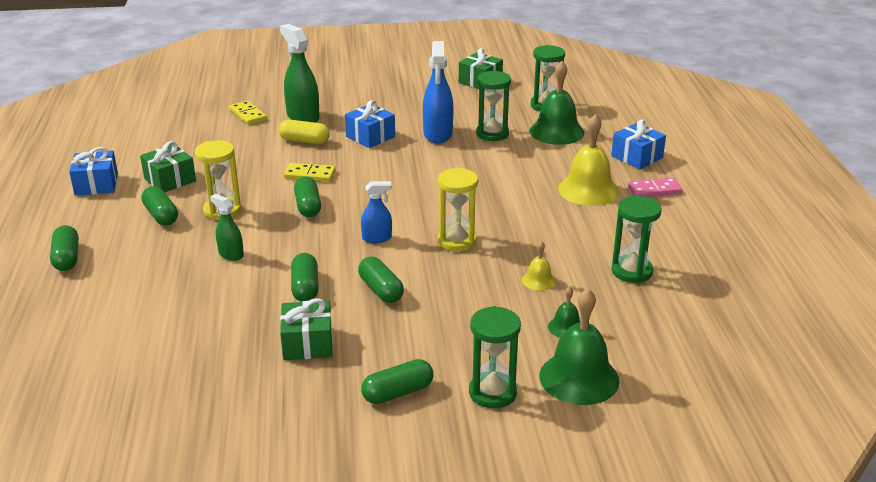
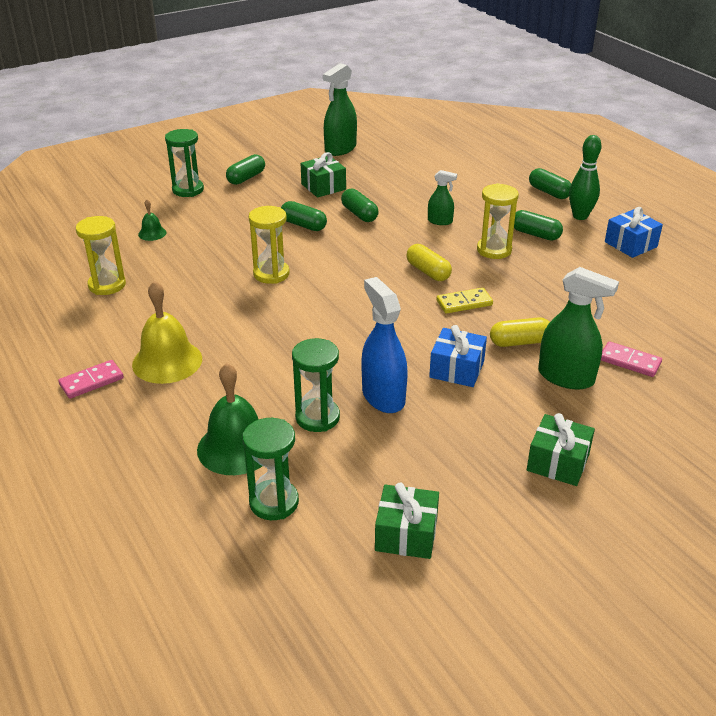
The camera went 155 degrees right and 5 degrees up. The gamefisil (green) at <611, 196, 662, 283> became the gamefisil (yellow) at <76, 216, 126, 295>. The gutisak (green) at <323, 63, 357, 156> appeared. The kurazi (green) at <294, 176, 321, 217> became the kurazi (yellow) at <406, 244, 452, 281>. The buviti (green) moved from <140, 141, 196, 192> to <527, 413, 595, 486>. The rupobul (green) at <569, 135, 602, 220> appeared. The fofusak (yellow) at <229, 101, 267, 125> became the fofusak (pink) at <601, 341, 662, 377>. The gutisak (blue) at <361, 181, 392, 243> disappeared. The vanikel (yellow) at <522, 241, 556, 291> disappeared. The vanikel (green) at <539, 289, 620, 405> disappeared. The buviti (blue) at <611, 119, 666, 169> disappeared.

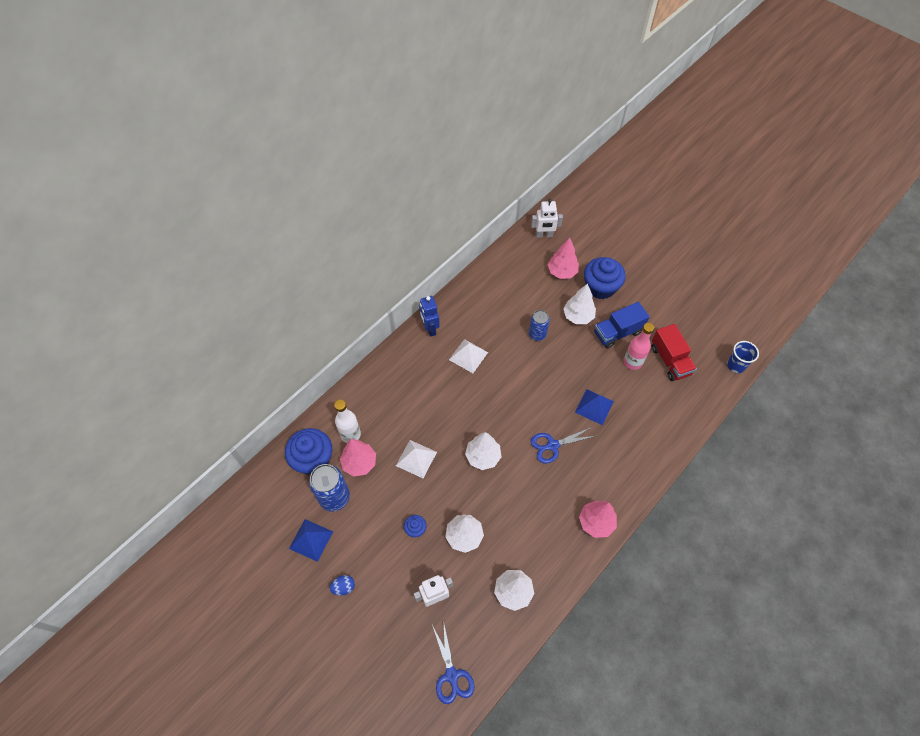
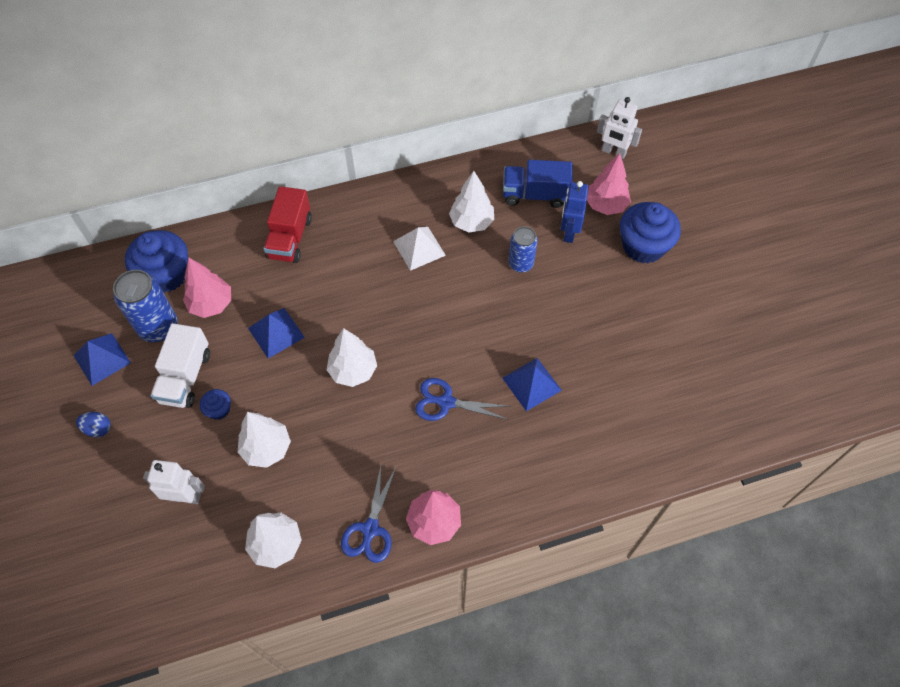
The camera went 30 degrees right and 0 degrees up. The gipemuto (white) at <151, 323, 210, 408> appeared. The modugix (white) at <396, 440, 437, 478> became the modugix (blue) at <248, 308, 305, 358>. The gipemuto (red) moved from <652, 324, 697, 381> to <263, 186, 312, 263>. The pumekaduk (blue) moved from <432, 620, 474, 704> to <341, 466, 396, 563>. The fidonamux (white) moved from <563, 283, 596, 324> to <449, 171, 494, 233>. The gipemuto (blue) moved from <594, 302, 650, 348> to <503, 160, 573, 208>. The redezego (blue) moved from <419, 296, 440, 337> to <561, 181, 589, 243>. The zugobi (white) at <334, 400, 361, 443> disappeared. The zugobi (pink) at <624, 323, 654, 370> disappeared. The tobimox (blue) at <727, 341, 759, 373> disappeared.

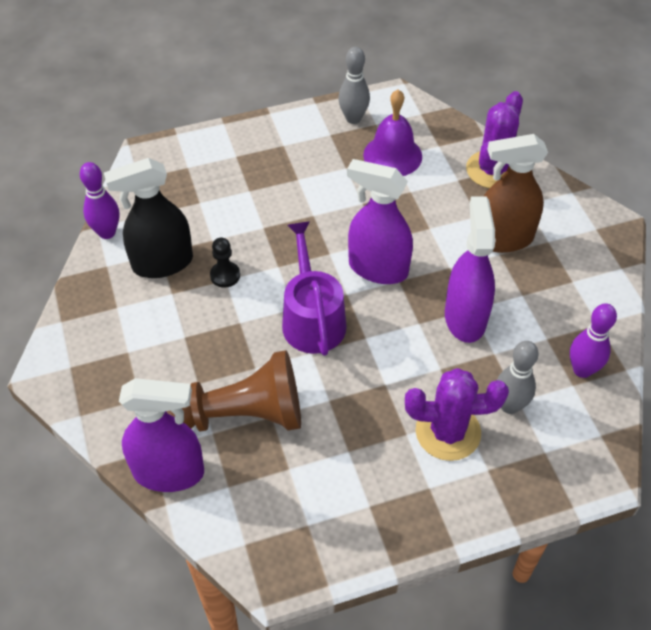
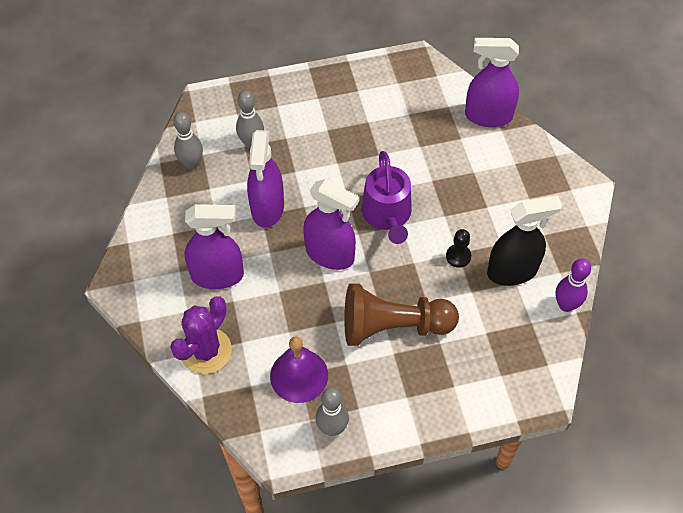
The camera went 175 degrees left and 5 degrees up. The rupobul (purple) at <570, 303, 617, 378> became the rupobul (grey) at <173, 112, 203, 170>. The gutisak (brown) at <484, 134, 548, 253> became the gutisak (purple) at <184, 204, 244, 289>. The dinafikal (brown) moved from <166, 350, 301, 432> to <344, 283, 459, 346>. The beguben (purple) at <405, 368, 509, 461> disappeared.

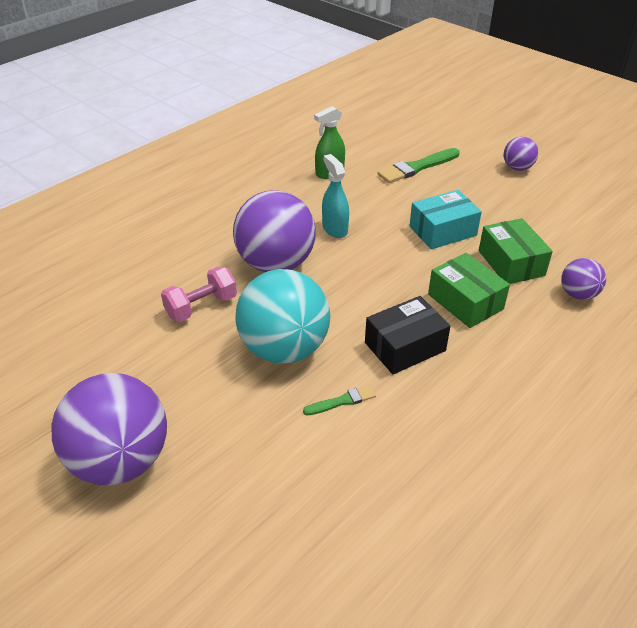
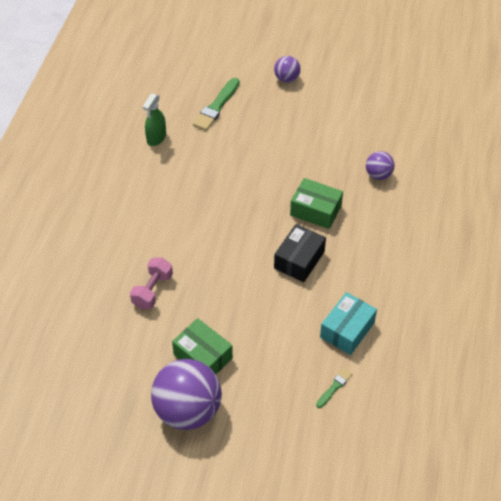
The camera went 30 degrees left and 10 degrees up. The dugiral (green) moved from <479, 218, 553, 284> to <172, 318, 233, 374>. The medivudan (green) moved from <303, 385, 376, 415> to <316, 368, 352, 408>. The dugiral (turquoise) moved from <410, 190, 482, 249> to <320, 292, 377, 355>. The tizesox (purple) at <233, 190, 316, 272> disappeared. The tizesox (turquoise) at <235, 269, 330, 364> disappeared. The gutisak (turquoise) at <322, 154, 349, 238> disappeared.

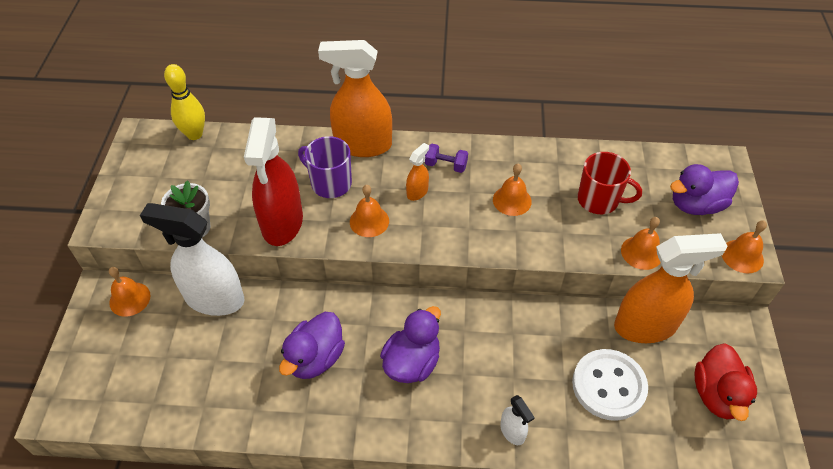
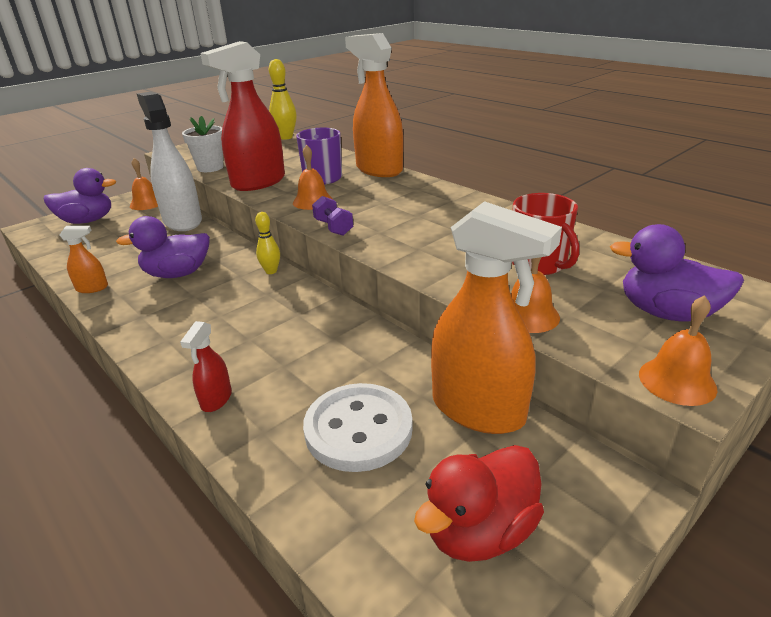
The camera went 45 degrees right and 20 degrees down. The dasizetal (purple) moved from <380, 306, 441, 383> to <44, 168, 116, 224>. The gutisak (orange) moved from <406, 143, 429, 201> to <60, 226, 108, 293>. The gutisak (white) at <500, 395, 535, 445> became the gutisak (red) at <180, 321, 232, 412>. The rupobul (yellow) at <255, 212, 280, 274> appeared. The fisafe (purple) moved from <425, 144, 468, 173> to <312, 196, 353, 236>. The vanikel (orange) at <493, 164, 532, 216> disappeared.

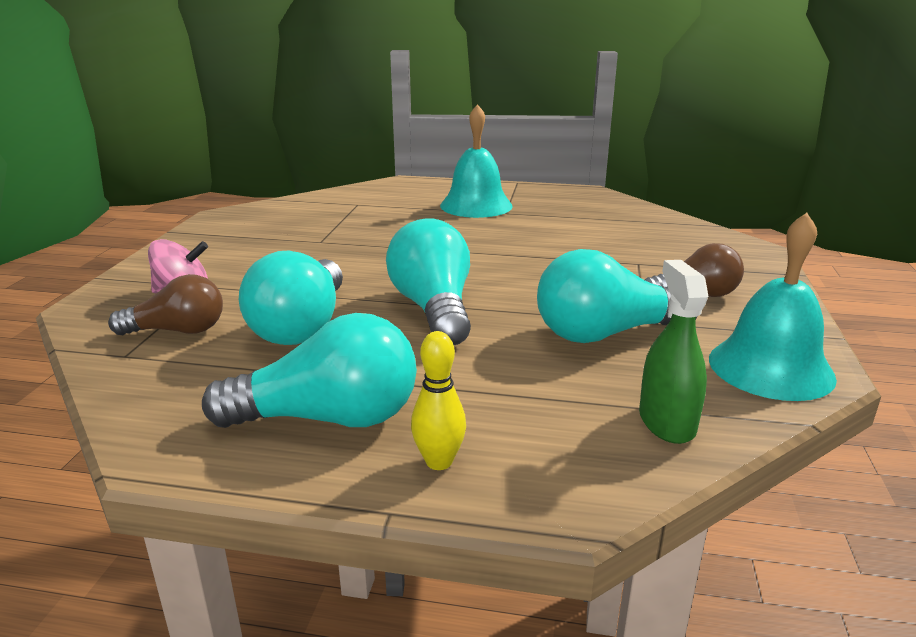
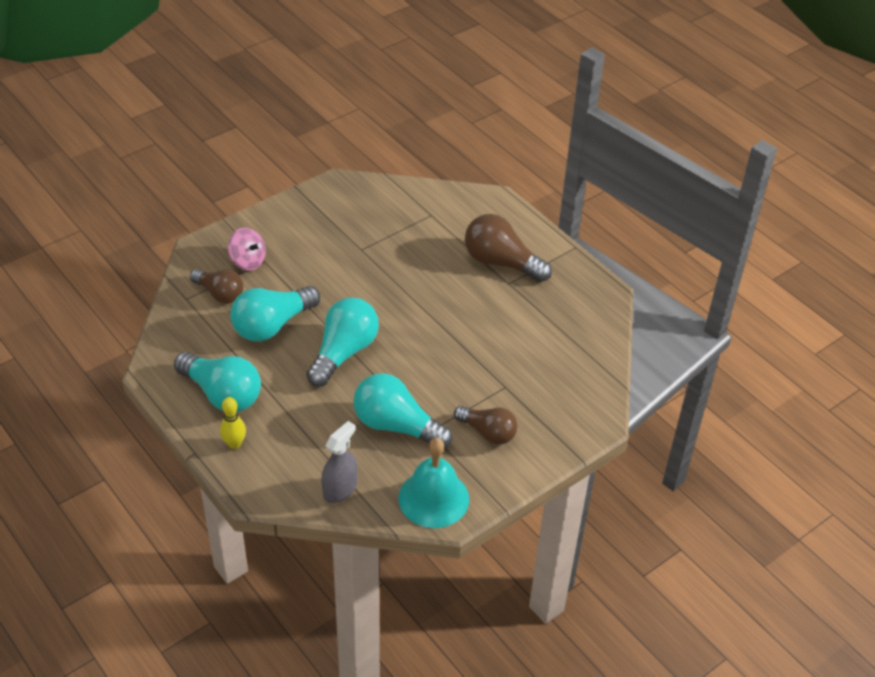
The camera went 40 degrees right and 20 degrees up. The gutisak (green) at <639, 260, 709, 444> became the gutisak (grey) at <321, 421, 358, 503>. The vanikel (turquoise) at <440, 104, 512, 218> was replaced by the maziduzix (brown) at <465, 214, 552, 282>.

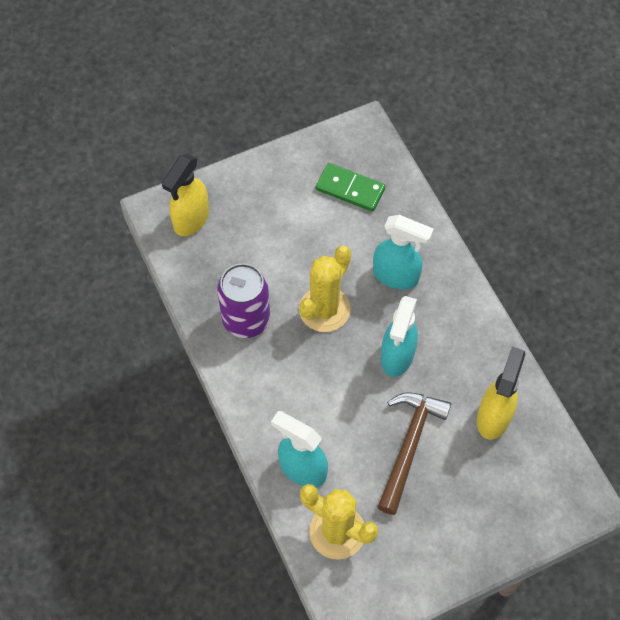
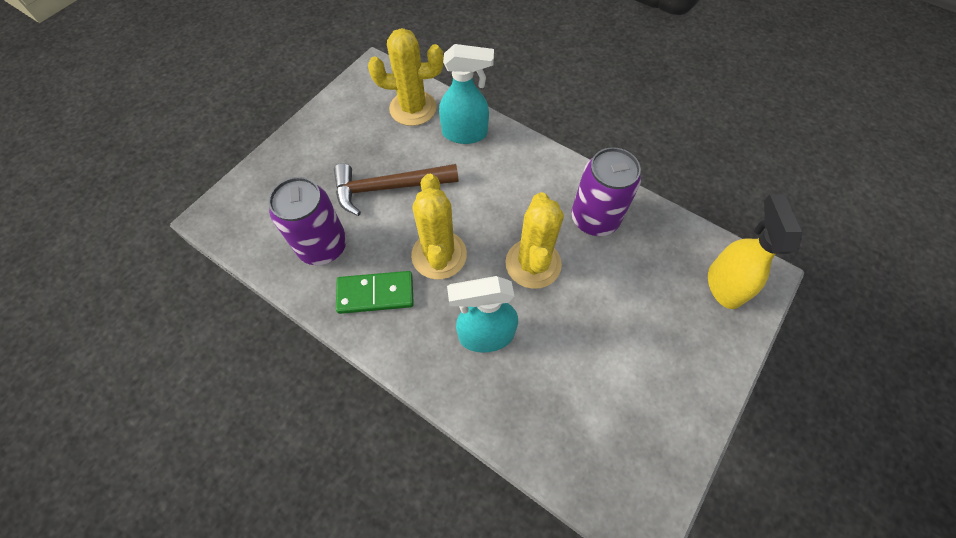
The camera went 150 degrees right and 0 degrees up. The gutisak (yellow) at <477, 346, 525, 440> was replaced by the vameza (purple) at <268, 177, 347, 265>. The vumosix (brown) at <378, 392, 451, 515> turned 90 degrees clockwise. The fofusak (green) moved from <316, 163, 385, 212> to <336, 271, 414, 314>. The gutisak (turquoise) at <381, 296, 418, 377> was replaced by the beguben (yellow) at <411, 174, 467, 279>.

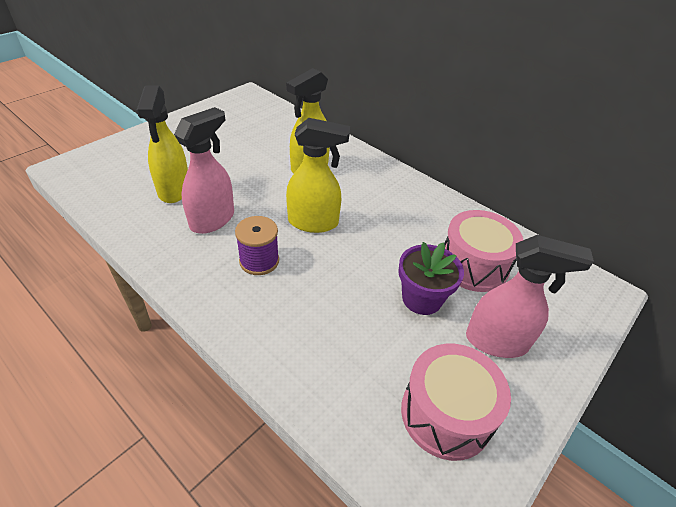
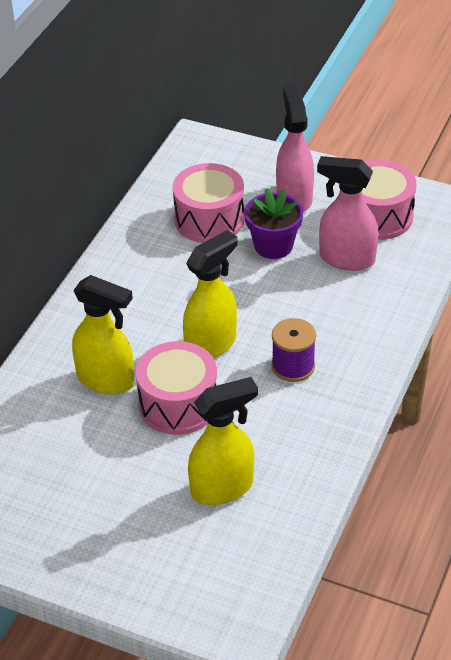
The camera went 105 degrees left and 0 degrees up. The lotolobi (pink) at <136, 341, 217, 435> appeared. The gutisak (yellow) at <286, 118, 350, 233> turned 60 degrees clockwise. The gutisak (pink) moved from <174, 107, 234, 234> to <317, 156, 378, 271>.

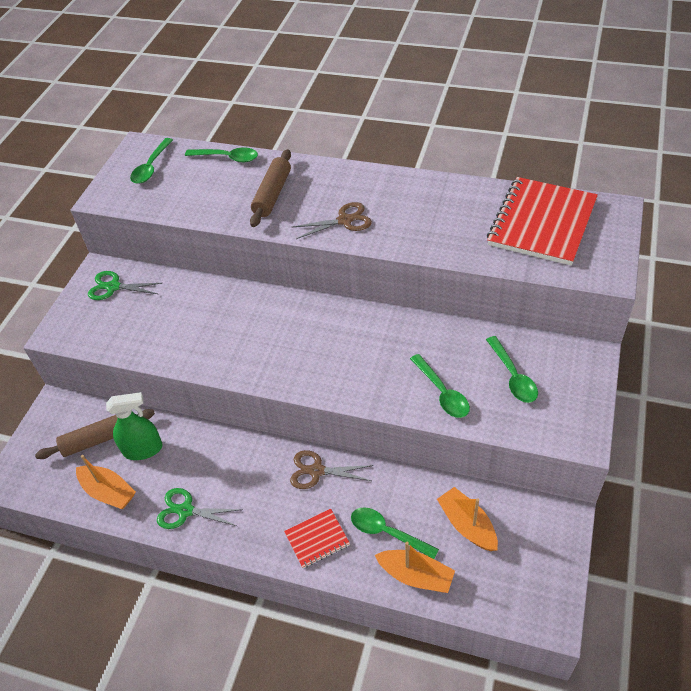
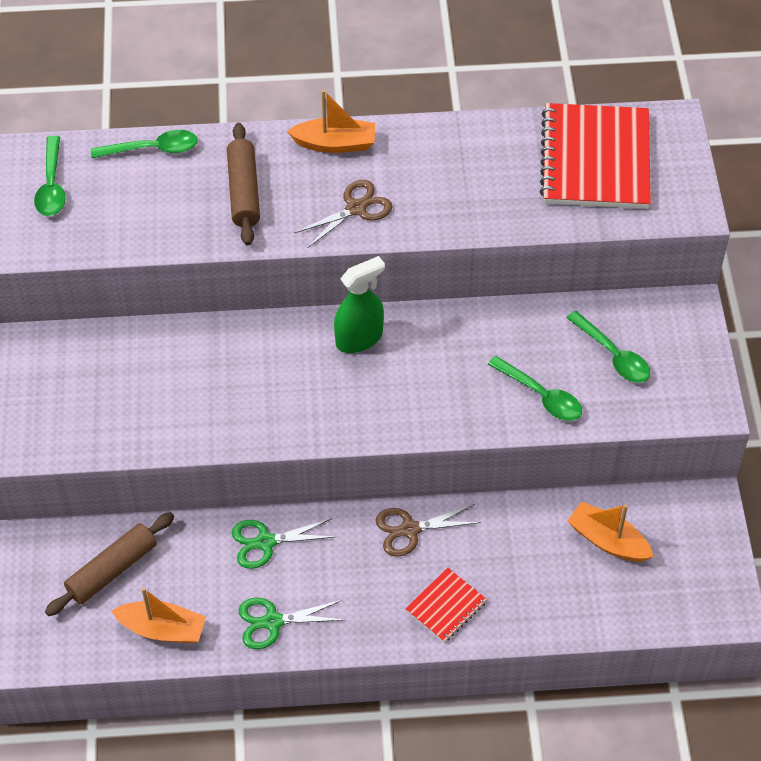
The camera went 25 degrees left and 5 degrees up. The pumekaduk (green) moved from <88, 271, 162, 300> to <232, 518, 336, 569>. The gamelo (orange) moved from <375, 542, 455, 593> to <287, 90, 375, 153>. The gutisak (green) moved from <106, 392, 163, 460> to <334, 256, 385, 353>. The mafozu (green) at <351, 507, 439, 559> disappeared.

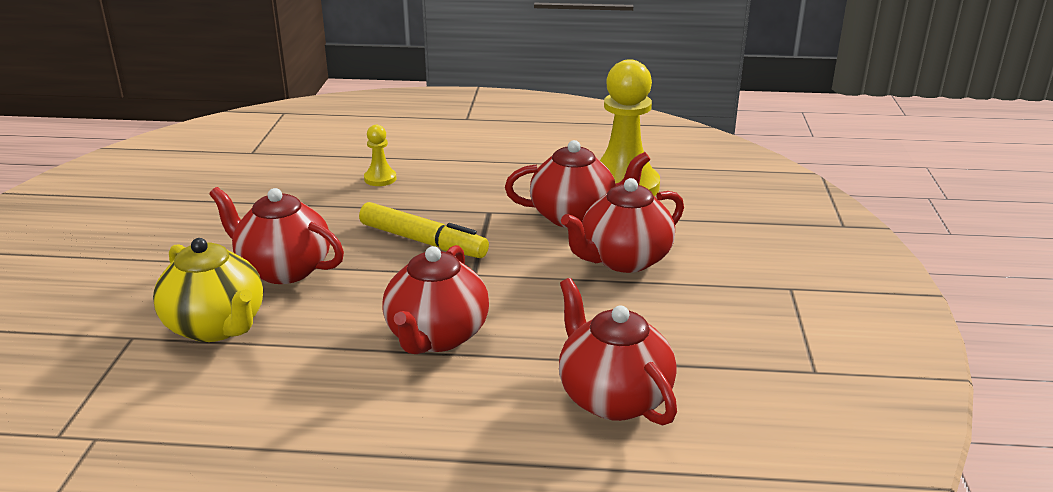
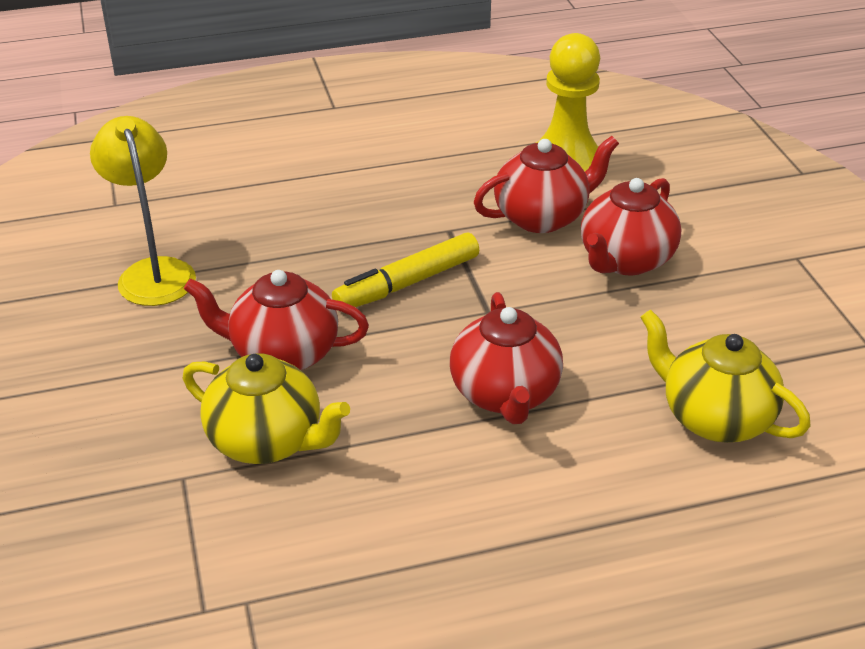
The camera went 20 degrees left and 10 degrees up. The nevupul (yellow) at <90, 116, 196, 306> appeared. The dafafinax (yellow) at <359, 202, 489, 258> turned 135 degrees clockwise. The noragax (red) at <559, 278, 677, 426> became the noragax (yellow) at <640, 310, 810, 443>. The dinafikal (yellow) at <364, 125, 397, 186> disappeared.

